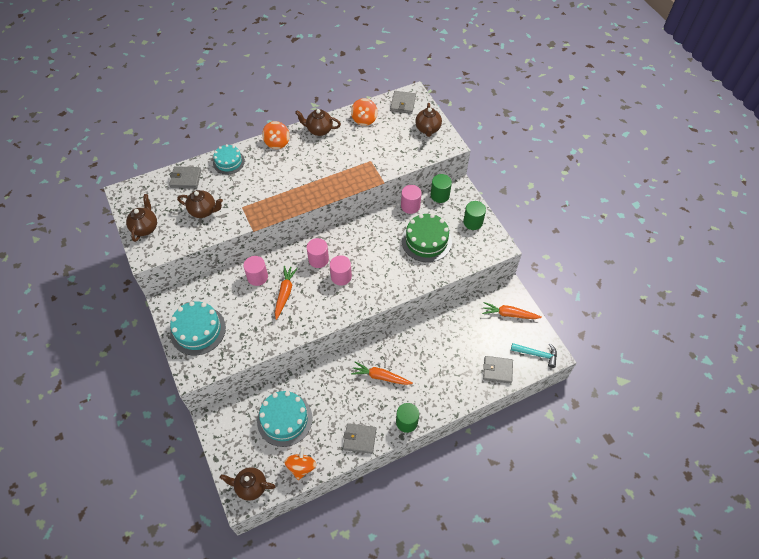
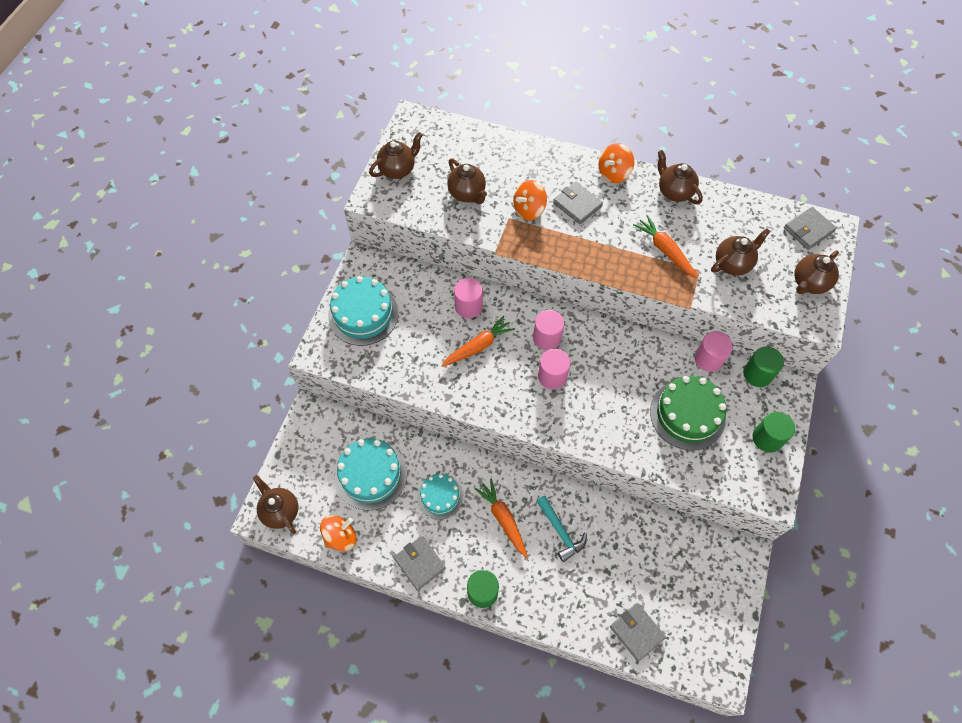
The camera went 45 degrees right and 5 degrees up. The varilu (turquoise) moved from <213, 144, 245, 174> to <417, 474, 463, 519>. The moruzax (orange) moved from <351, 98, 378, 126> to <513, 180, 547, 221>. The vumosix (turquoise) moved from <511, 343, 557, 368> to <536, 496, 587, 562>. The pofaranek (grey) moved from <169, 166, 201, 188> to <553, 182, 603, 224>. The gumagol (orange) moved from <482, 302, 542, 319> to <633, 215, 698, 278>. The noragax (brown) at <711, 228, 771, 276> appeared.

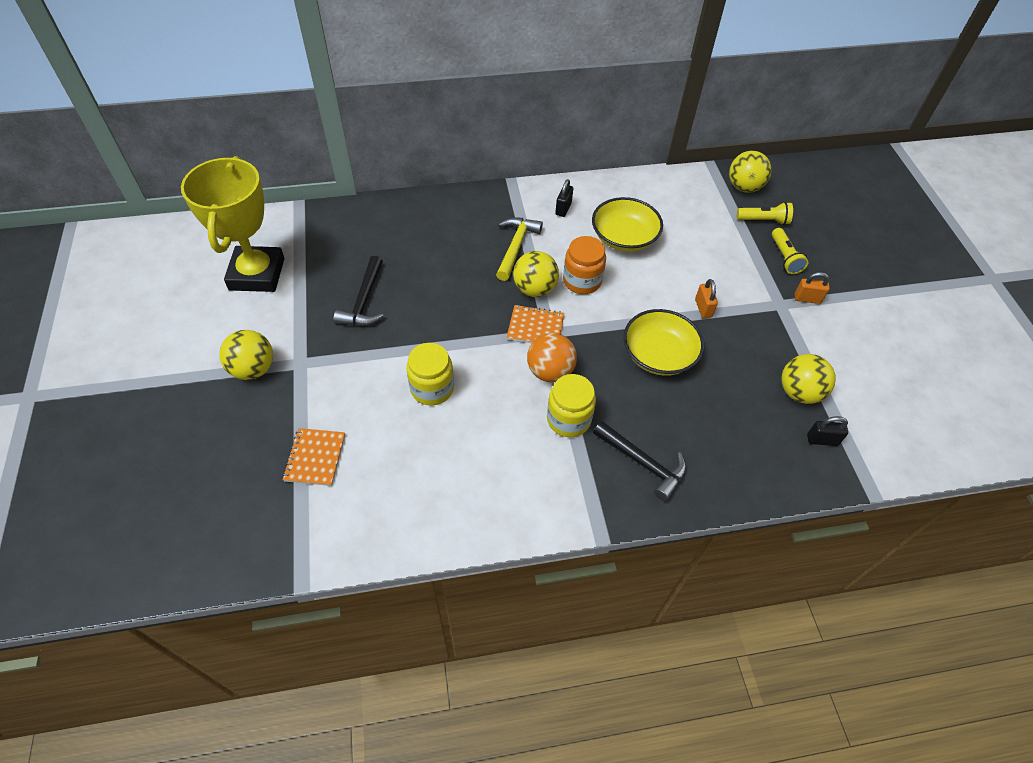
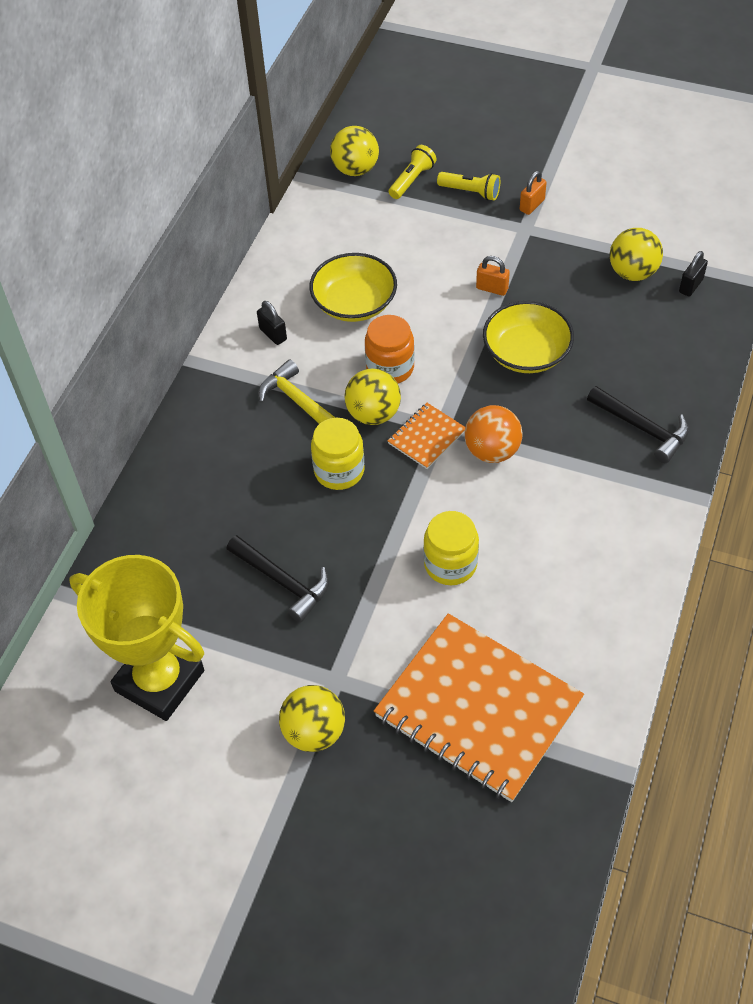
The camera went 55 degrees left and 0 degrees up. The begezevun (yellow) moved from <547, 374, 596, 437> to <311, 418, 364, 490>. The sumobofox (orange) at <283, 428, 345, 486> changed to 2.27 times the size. The vumosix (black) at <593, 421, 687, 502> turned 60 degrees clockwise.

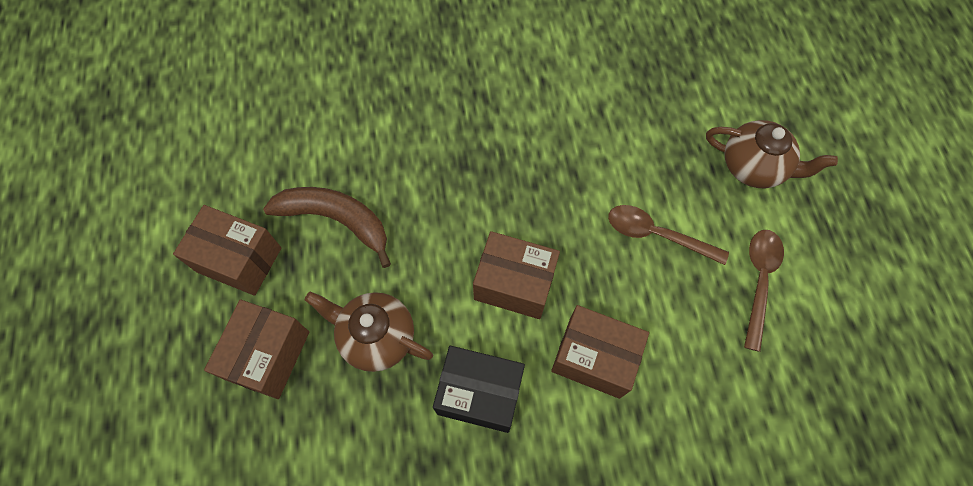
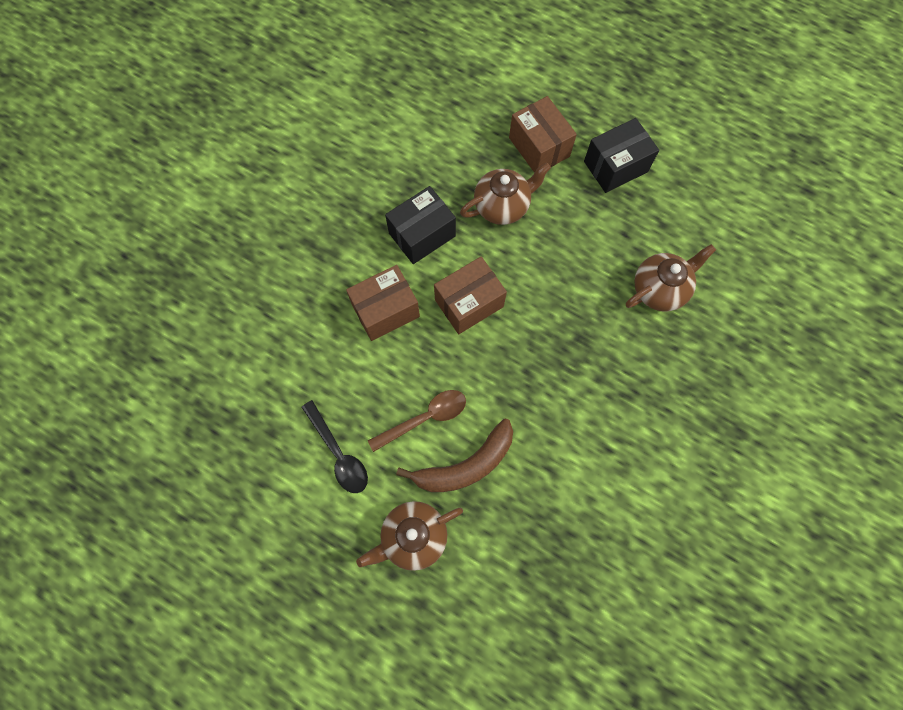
The camera went 130 degrees right and 5 degrees up. The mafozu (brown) at <744, 230, 784, 352> became the mafozu (black) at <301, 400, 368, 493>. The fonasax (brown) moved from <263, 187, 391, 268> to <396, 419, 513, 492>. The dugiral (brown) at <173, 205, 281, 296> became the dugiral (black) at <584, 118, 659, 193>. The noragax (brown) at <626, 244, 716, 311> appeared.

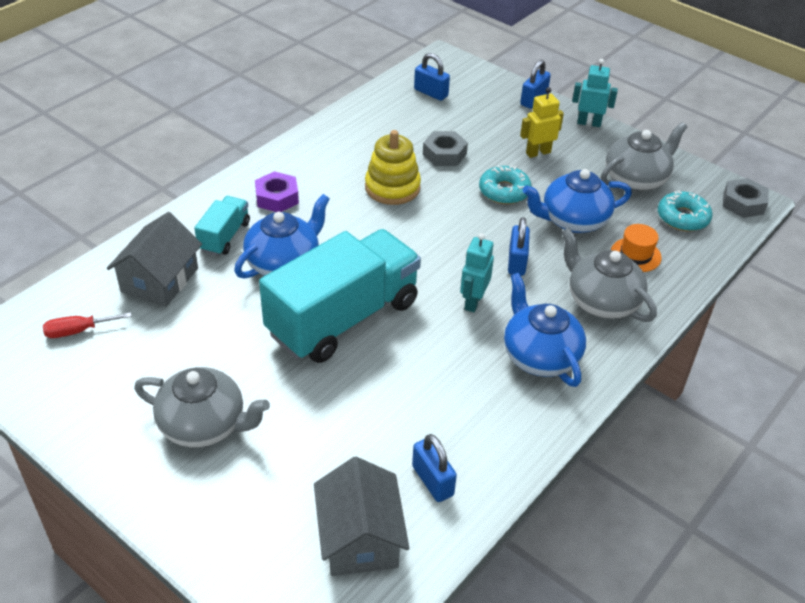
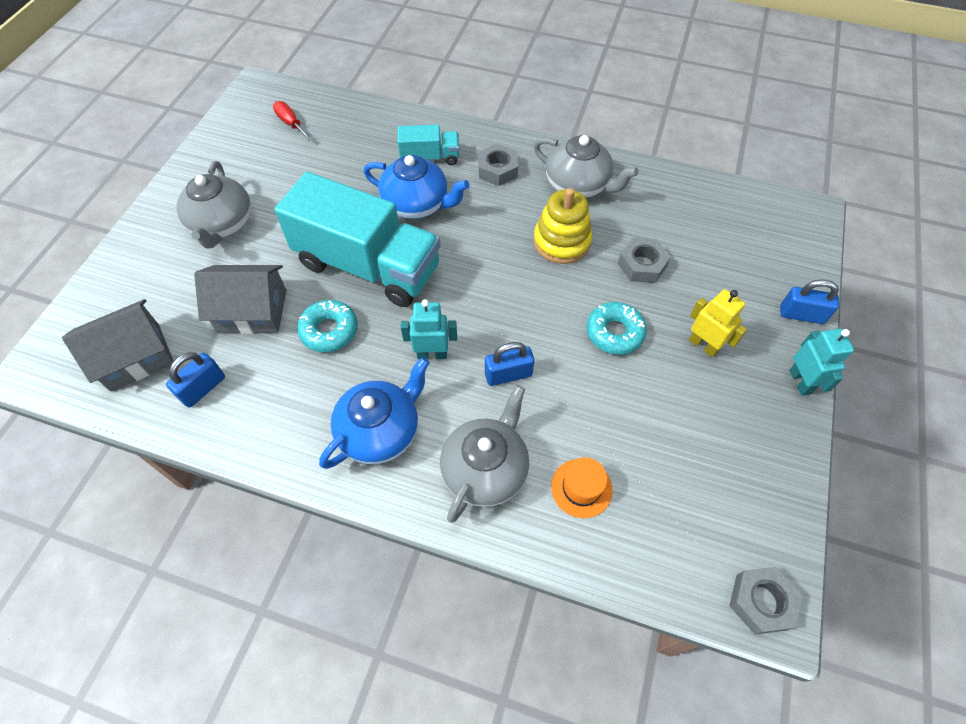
The camera went 70 degrees right and 15 degrees up. The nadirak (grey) moved from <107, 212, 202, 307> to <194, 265, 287, 334>. The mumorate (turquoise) moved from <658, 190, 712, 231> to <297, 300, 358, 352>. The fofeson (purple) at <255, 171, 299, 212> became the fofeson (grey) at <478, 143, 518, 186>. The noragax (grey) moved from <601, 122, 688, 192> to <534, 135, 639, 198>. The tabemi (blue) at <414, 53, 450, 101> disappeared. The noragax (blue) at <523, 169, 632, 233> disappeared.

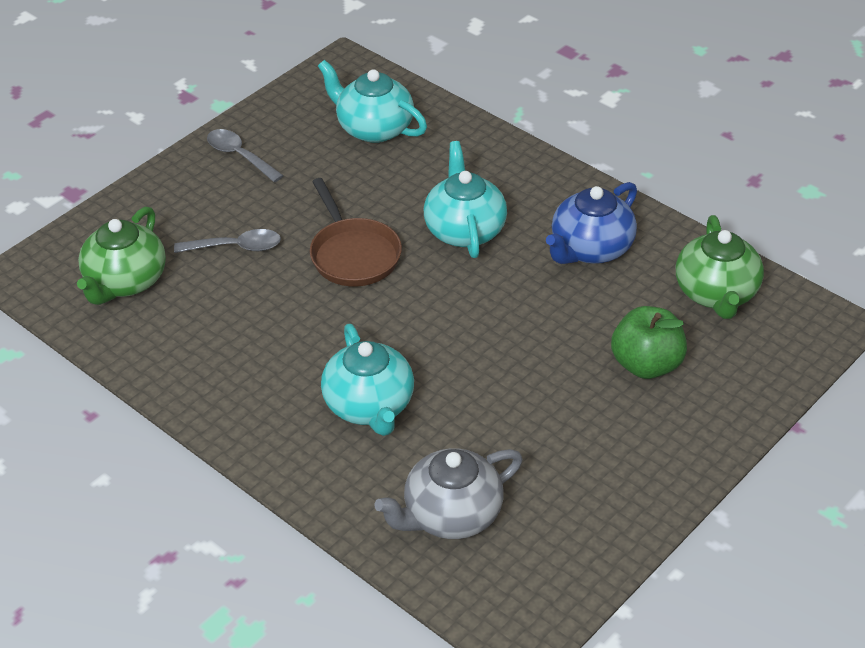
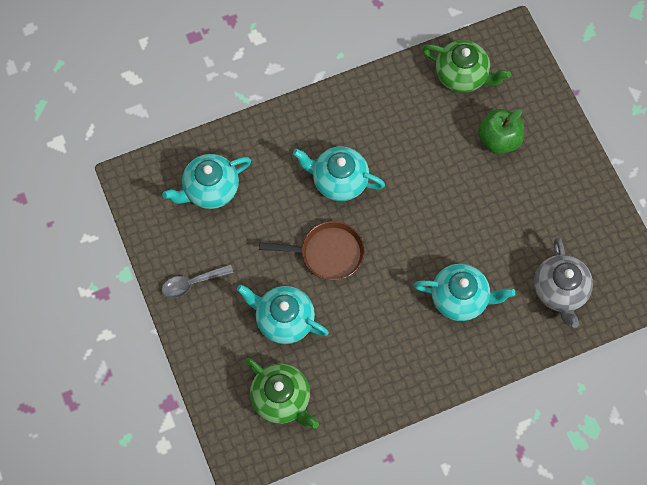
The camera went 65 degrees left and 25 degrees up. The mafozu (grey) at <174, 229, 281, 253> was replaced by the noragax (turquoise) at <237, 285, 329, 344>. The noragax (blue) at <546, 182, 637, 264> disappeared.

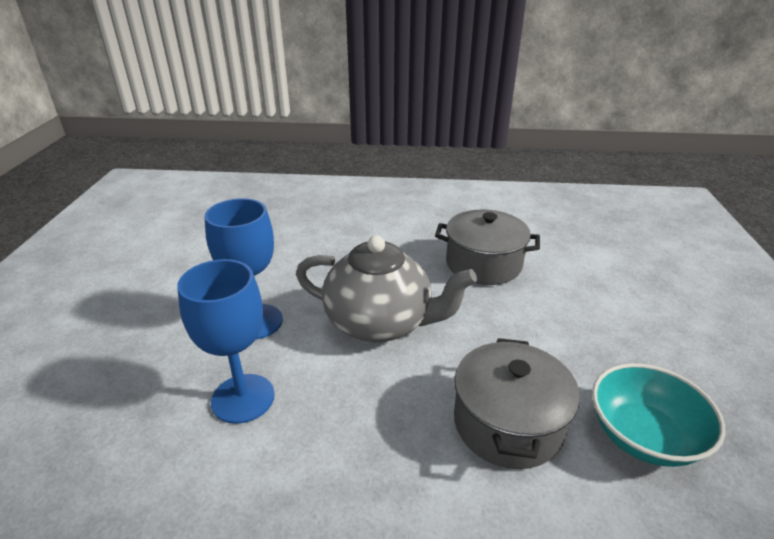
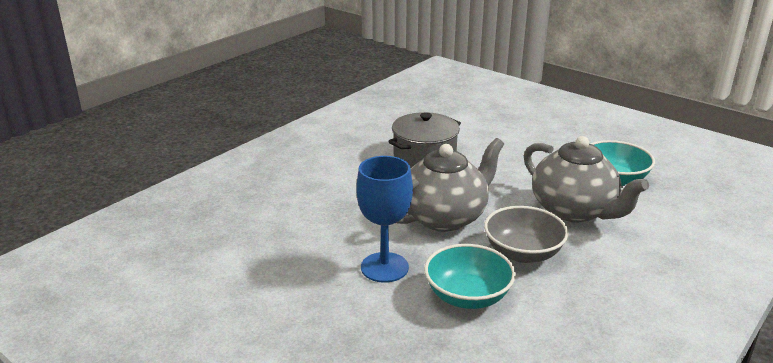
The camera went 55 degrees left and 5 degrees down. The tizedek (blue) at <177, 259, 275, 424> was replaced by the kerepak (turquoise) at <424, 244, 516, 309>. The kerepak (grey) at <484, 206, 569, 263> appeared. The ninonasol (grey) at <454, 338, 580, 469> was replaced by the noragax (grey) at <524, 136, 649, 223>.

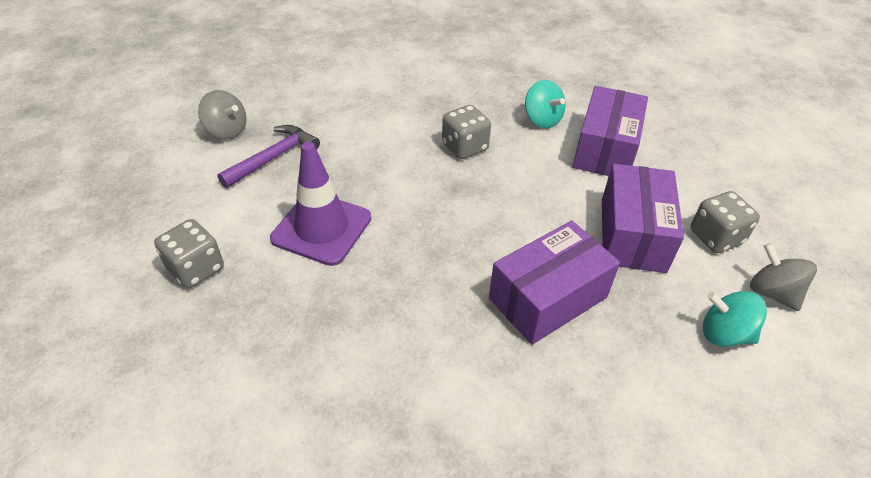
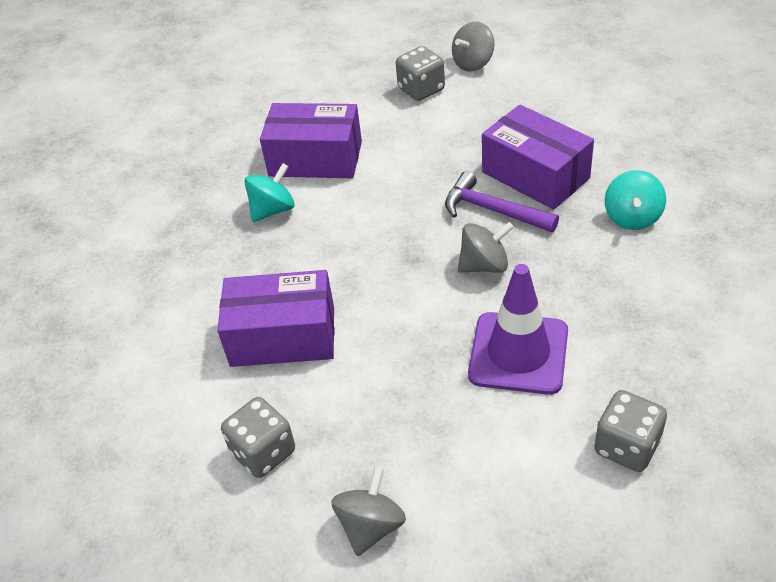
The camera went 95 degrees left and 0 degrees up. The dugiral (purple) moved from <602, 164, 684, 273> to <217, 270, 334, 367>. The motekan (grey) moved from <442, 105, 491, 159> to <221, 397, 295, 478>. The vumosix (purple) moved from <217, 125, 320, 188> to <445, 171, 559, 232>. The moruzax (grey) at <458, 222, 514, 273> appeared. The moruzax (turquoise) moved from <703, 291, 767, 347> to <605, 170, 666, 230>.

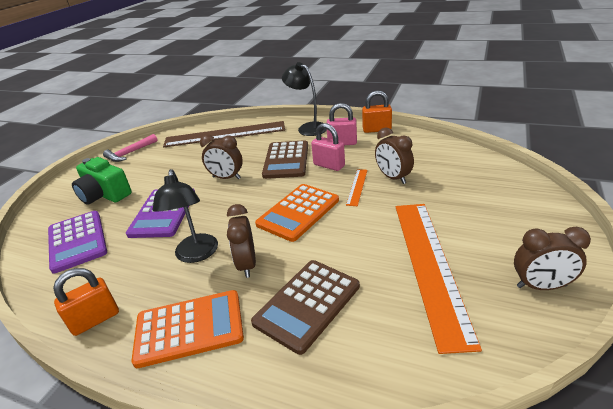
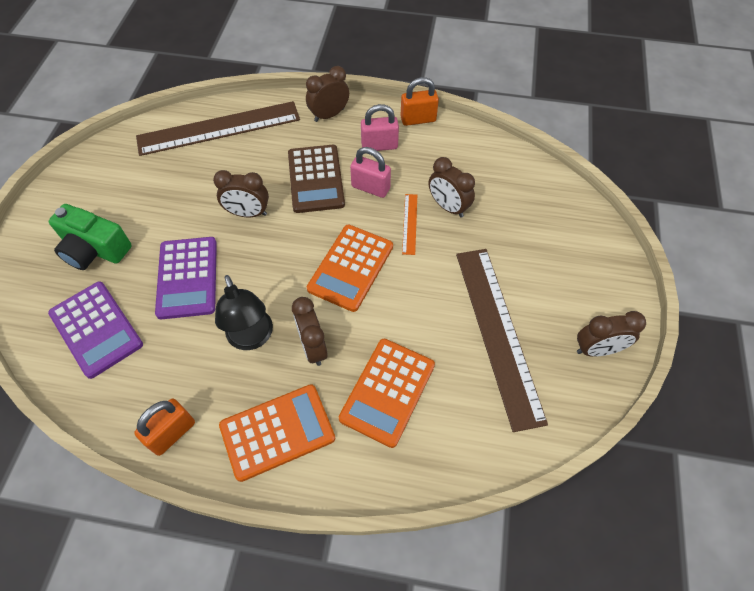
The camera went 15 degrees left and 25 degrees up. The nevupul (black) at <282, 62, 327, 136> was replaced by the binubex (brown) at <306, 66, 349, 122>. The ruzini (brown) at <251, 260, 360, 355> became the ruzini (orange) at <339, 339, 435, 448>. The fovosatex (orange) at <396, 204, 482, 354> became the fovosatex (brown) at <456, 249, 548, 432>. The vumosix (pink) at <103, 134, 158, 162> disappeared.

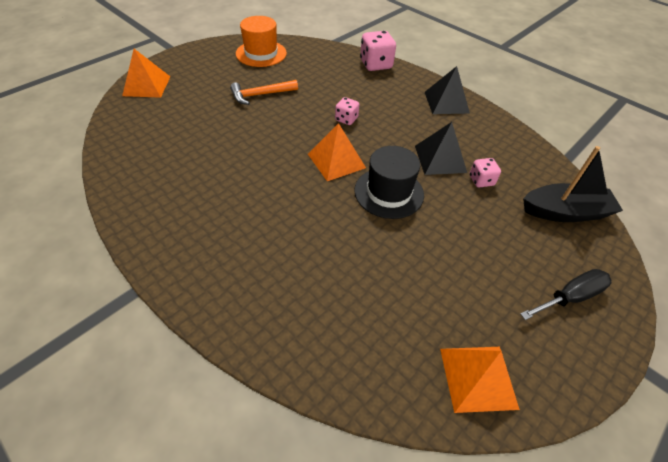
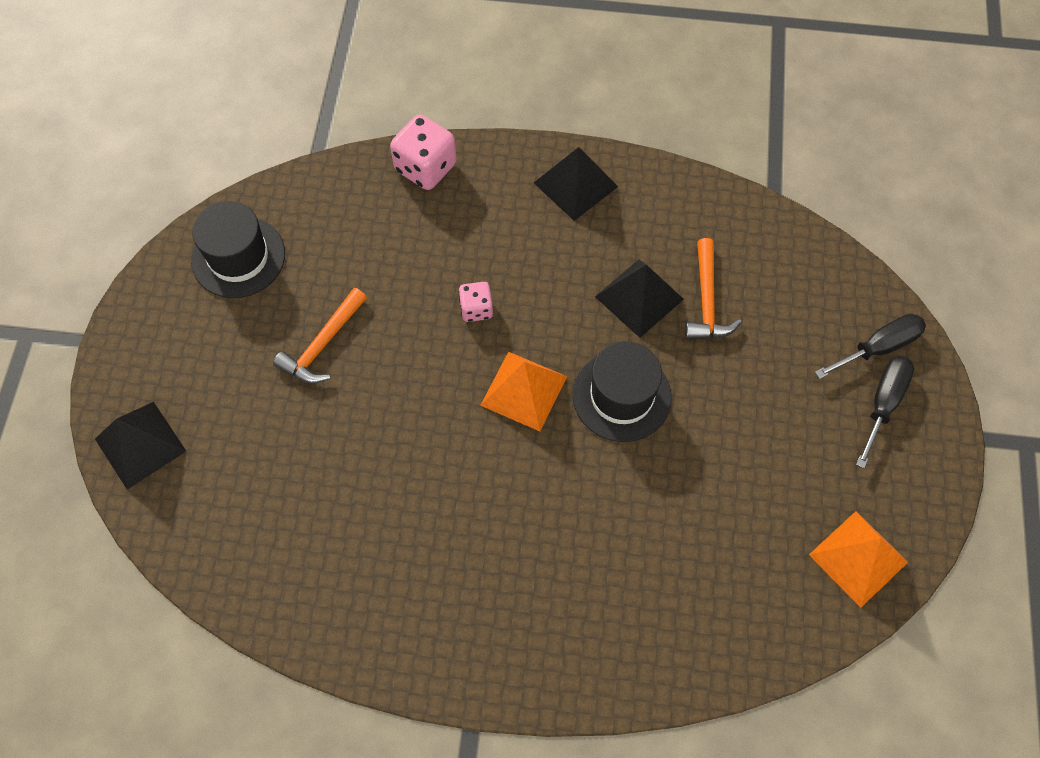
The camera went 35 degrees left and 15 degrees up. The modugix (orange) at <122, 49, 170, 98> became the modugix (black) at <95, 402, 186, 490>. The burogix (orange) at <236, 16, 287, 67> became the burogix (black) at <191, 201, 285, 298>. The motekan (pink) at <470, 158, 501, 187> was replaced by the vumosix (orange) at <685, 238, 742, 339>. The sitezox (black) at <815, 314, 926, 379> appeared. The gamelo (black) at <523, 146, 623, 222> disappeared.

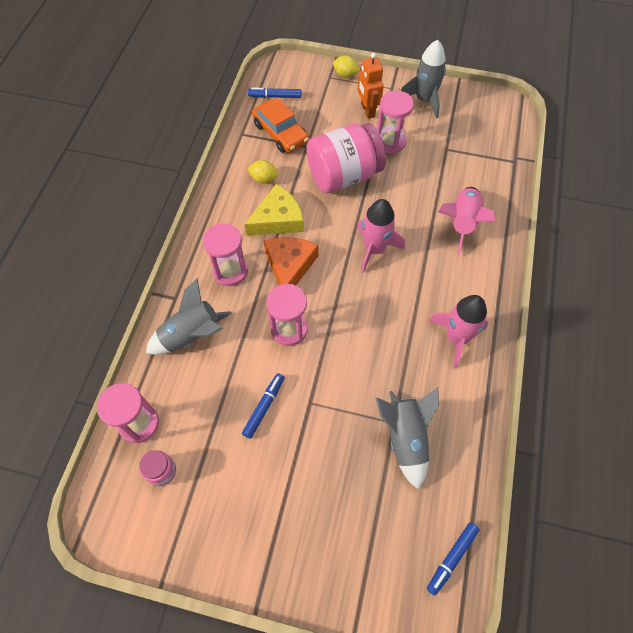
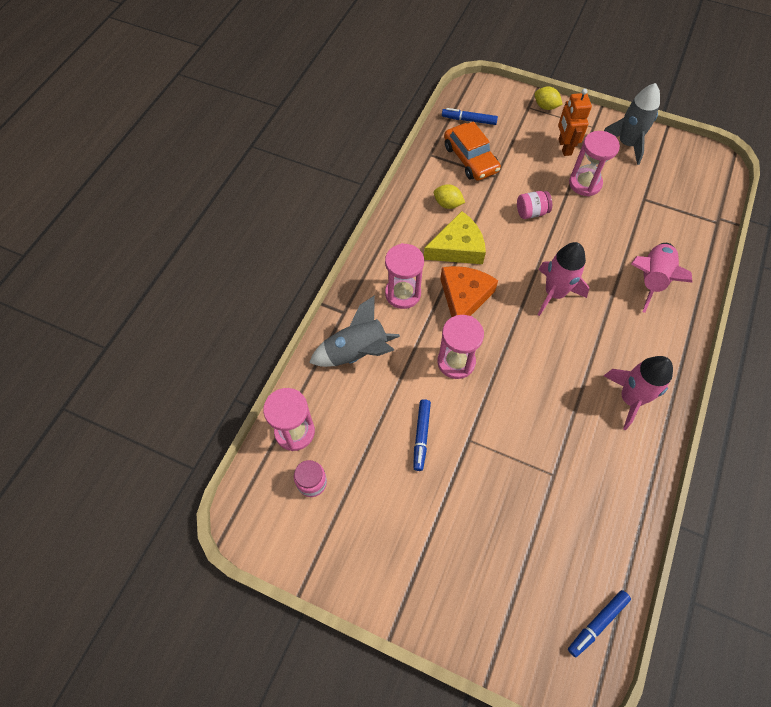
The camera went 10 degrees right and 0 degrees up. The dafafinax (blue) at <242, 373, 285, 439> turned 150 degrees clockwise. The begezevun (pink) at <306, 123, 386, 193> changed to 0.43 times the size. The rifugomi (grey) at <376, 387, 439, 490> disappeared.

